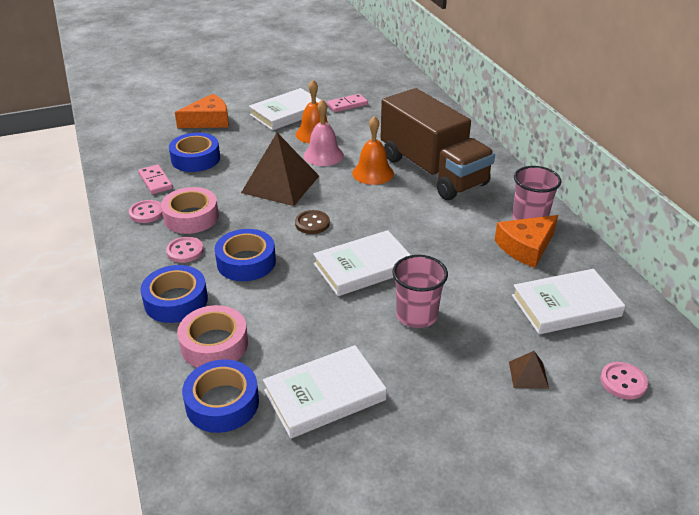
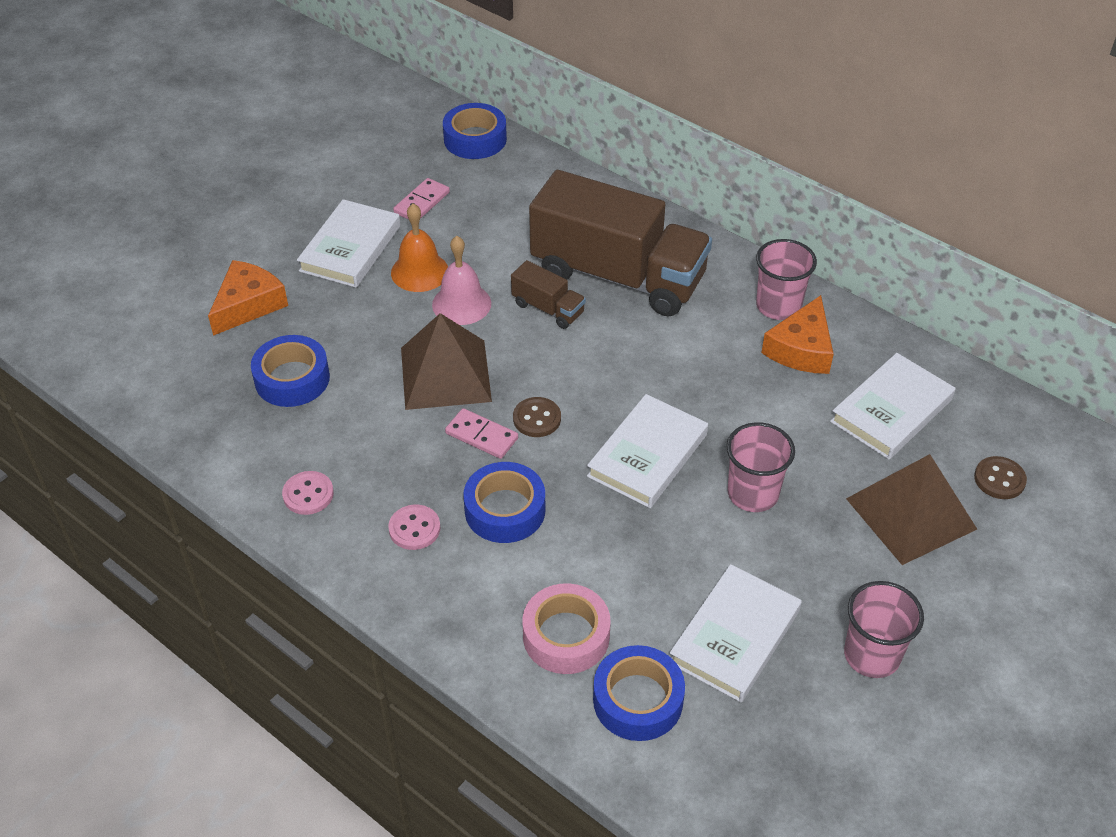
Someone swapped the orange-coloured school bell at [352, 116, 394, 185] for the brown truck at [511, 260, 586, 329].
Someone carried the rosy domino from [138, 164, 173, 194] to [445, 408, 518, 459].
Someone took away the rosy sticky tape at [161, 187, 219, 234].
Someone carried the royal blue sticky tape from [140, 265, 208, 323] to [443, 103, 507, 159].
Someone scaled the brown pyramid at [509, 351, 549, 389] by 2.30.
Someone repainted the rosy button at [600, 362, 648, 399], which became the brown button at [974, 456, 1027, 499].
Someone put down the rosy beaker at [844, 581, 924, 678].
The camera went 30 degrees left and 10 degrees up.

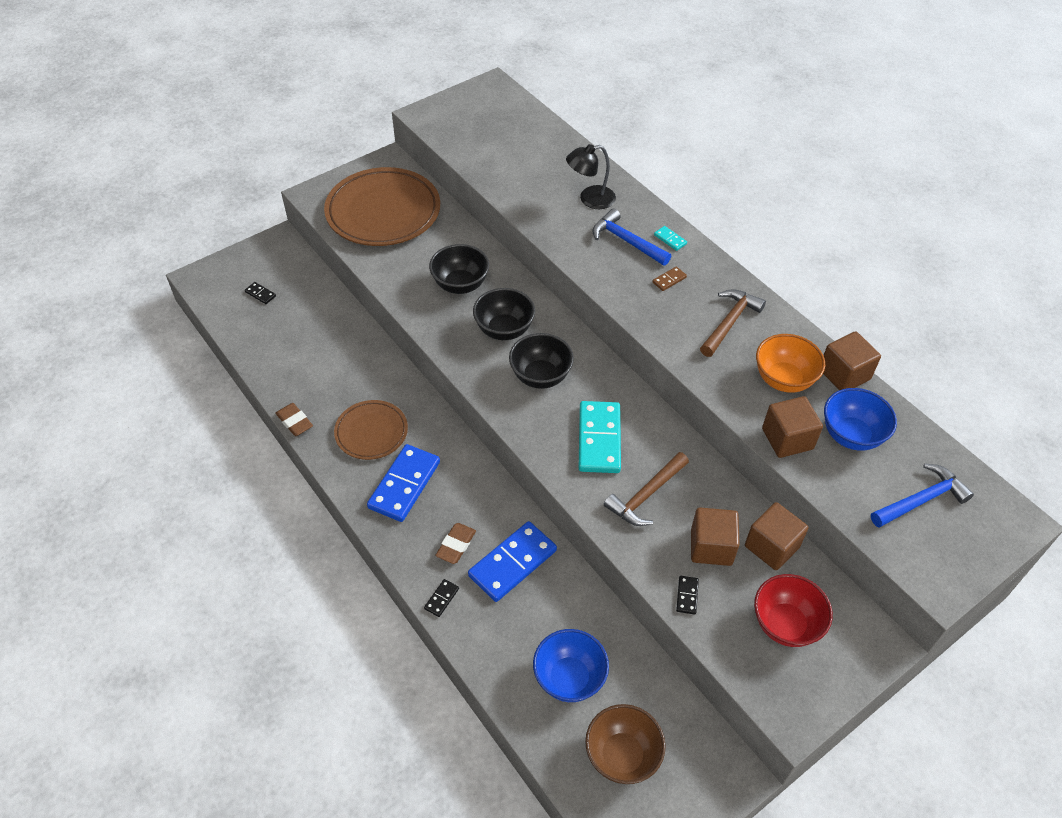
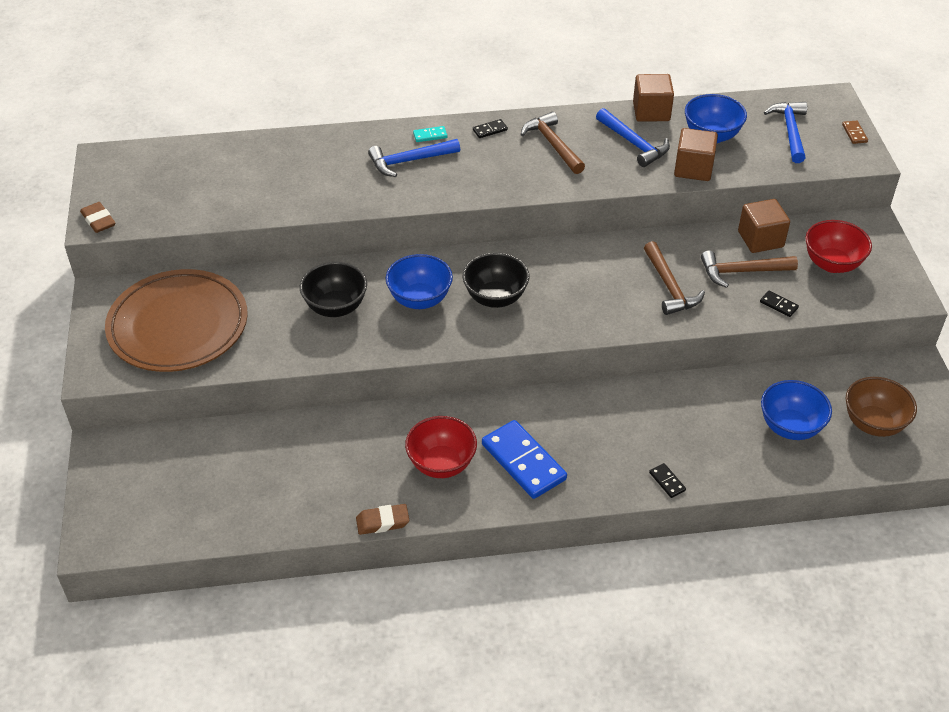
Someone took away the black lamp at [566, 144, 616, 209].
Someone carried the brown domino from [652, 267, 687, 291] to [842, 121, 868, 144].
Someone carried the black domino from [245, 282, 276, 304] to [473, 119, 508, 138].
Someone repainted the black serving bowl at [473, 288, 535, 340], which became the royal blue serving bowl at [386, 254, 453, 309].
Someone swapped the orange-coloured serving bowl at [756, 334, 825, 393] for the royal blue claw hammer at [596, 108, 670, 167].
Someone swapped the brown plate at [334, 400, 408, 460] for the red serving bowl at [405, 416, 477, 478].
Someone took away the aqua domino at [579, 401, 621, 473].
Someone swapped the brown block at [691, 507, 740, 566] for the brown claw hammer at [701, 251, 798, 288].
Someone took away the royal blue domino at [468, 521, 557, 602].
Someone carried the brown eraser from [435, 523, 476, 564] to [80, 202, 115, 233].
The camera went 60 degrees left and 5 degrees down.

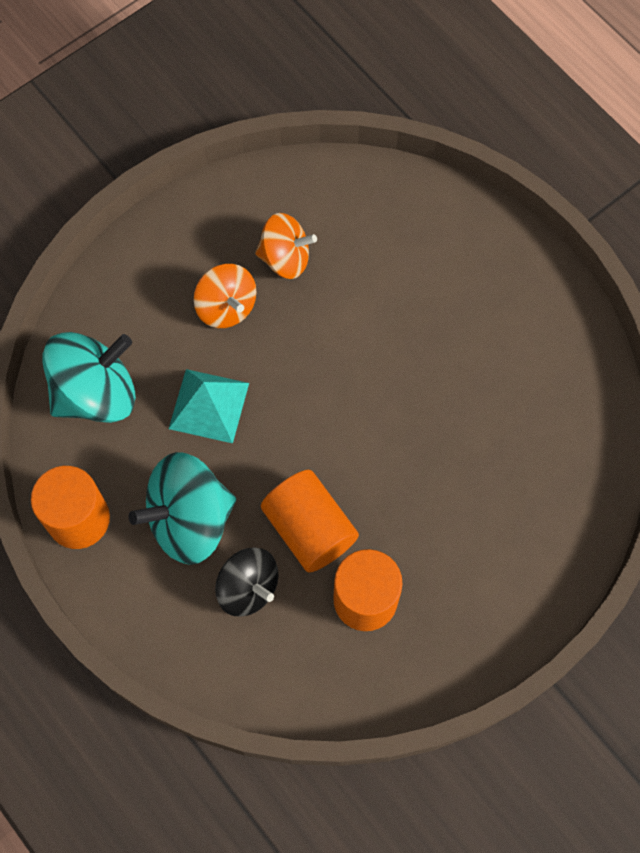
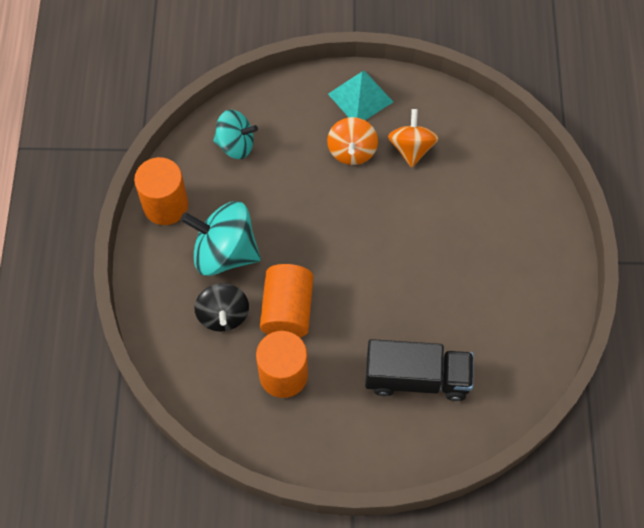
Someone rotated the orange-coloured whirligig at [255, 213, 317, 279] by 135 degrees counterclockwise.
Someone scaled the aqua whirligig at [42, 332, 136, 423] by 0.64.
Someone carried the aqua pyramid from [169, 369, 249, 443] to [328, 71, 393, 120].
Someone put down the black truck at [365, 339, 474, 401].
The camera went 40 degrees right and 5 degrees down.

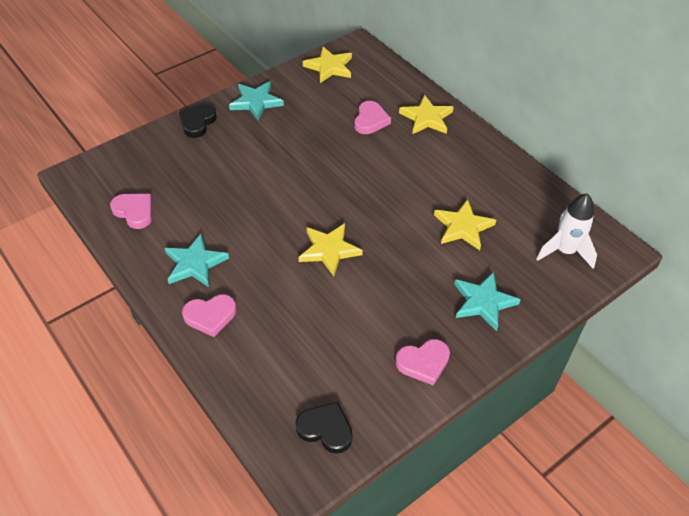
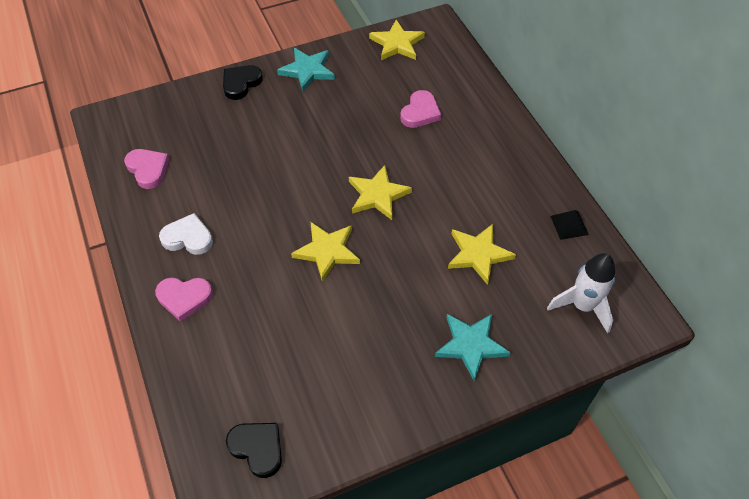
Someone carried the bright yellow star from [399, 95, 454, 134] to [349, 165, 412, 220].
Someone swapped the aqua star at [164, 234, 229, 287] for the white heart at [159, 213, 213, 255].
Someone took away the rosy heart at [395, 339, 450, 385].
Someone put down the black pyramid at [550, 210, 589, 240].
The camera went 15 degrees right and 5 degrees up.

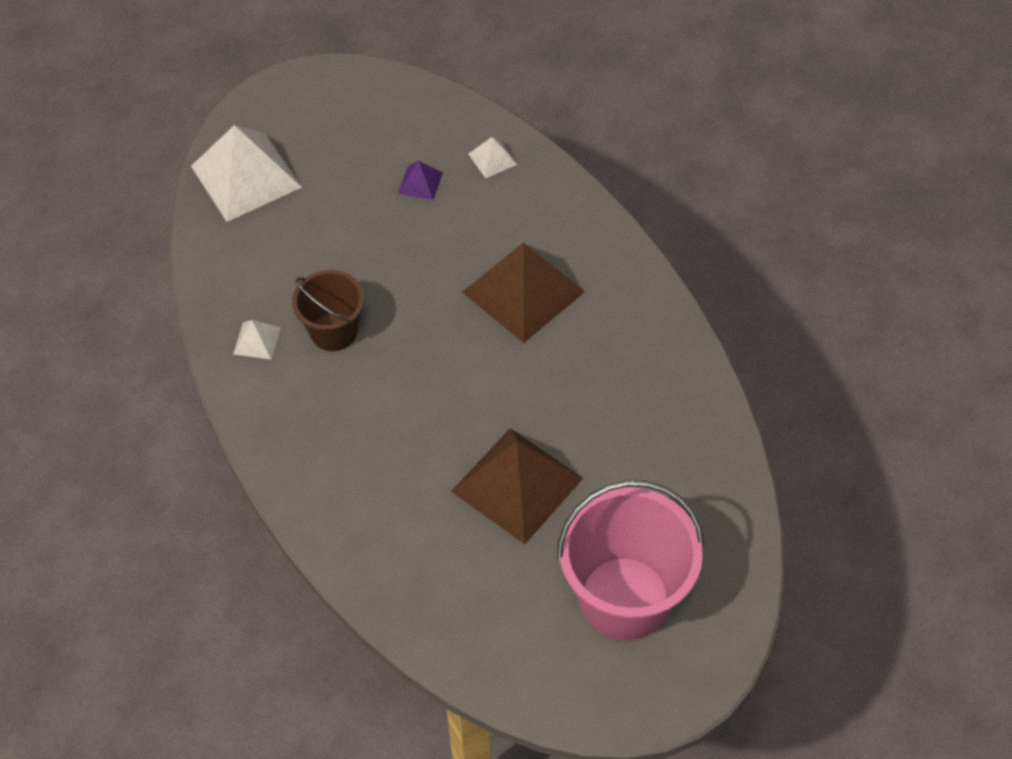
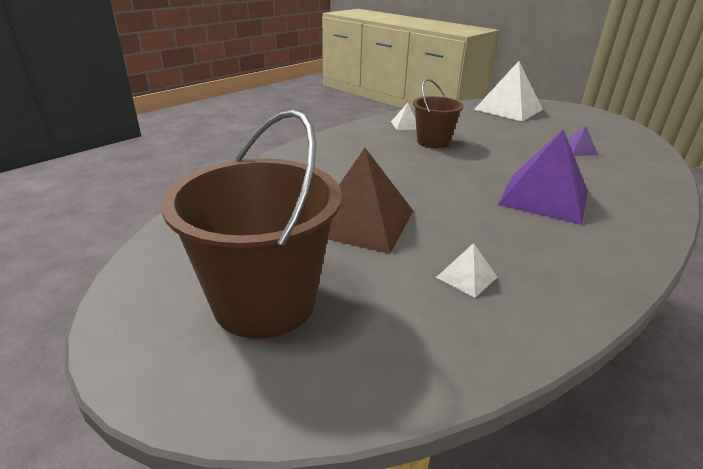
Someone carried the white pyramid from [469, 137, 517, 178] to [436, 243, 497, 298].
Someone repainted the brown pyramid at [462, 243, 585, 343], which became the violet pyramid at [498, 130, 588, 225].
Someone repainted the rosy sand bucket at [557, 480, 704, 641], which became the brown sand bucket at [161, 110, 342, 339].
The camera went 70 degrees right and 25 degrees down.

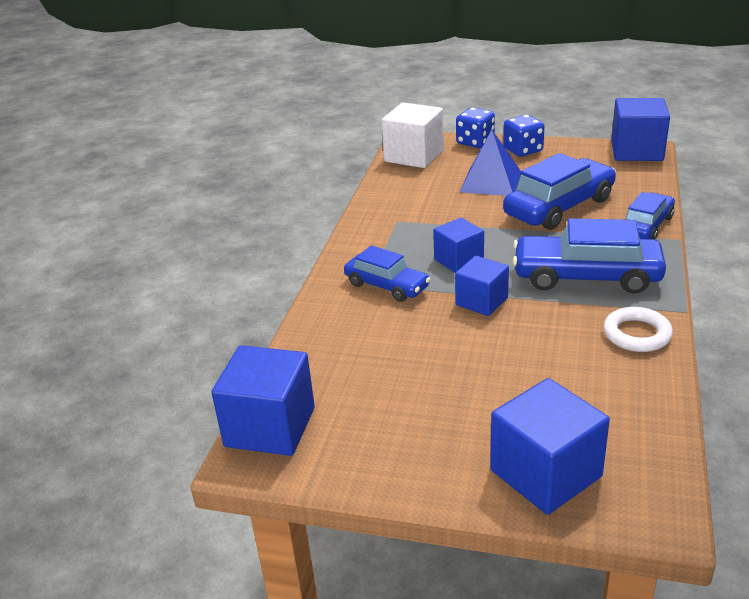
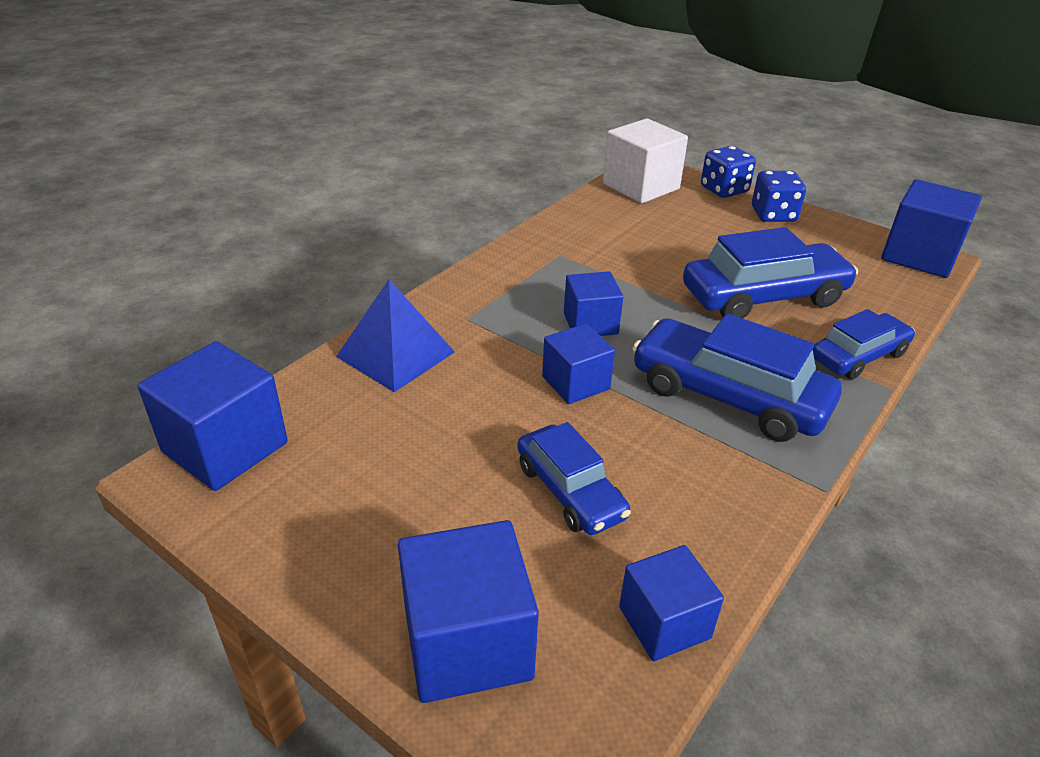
Someone carried the royal blue pyramid from [460, 130, 521, 196] to [336, 279, 455, 392].
Someone carried the royal blue automobile from [344, 245, 431, 302] to [517, 422, 631, 535].
Someone took away the white ring at [603, 307, 673, 352].
Someone put down the royal blue block at [619, 545, 724, 661].
The camera went 20 degrees right and 5 degrees up.

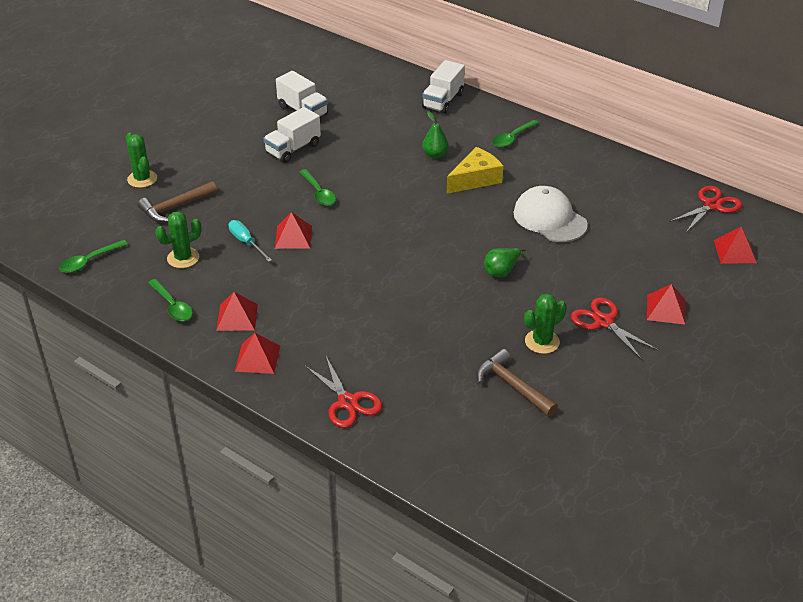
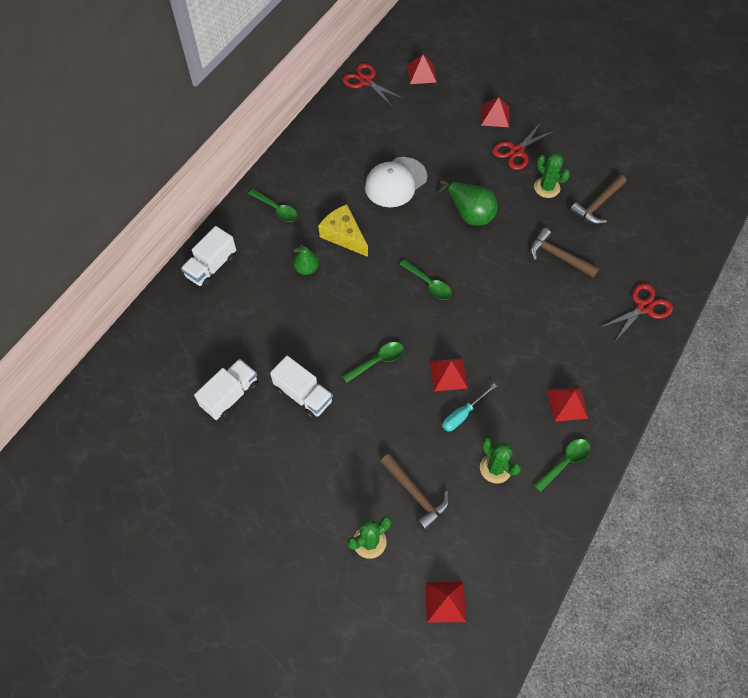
Someone rotated the white truck at [422, 60, 465, 114] by 105 degrees clockwise.
Someone carried the green tablespoon from [59, 240, 128, 273] to [399, 259, 452, 300].
Someone scaled the green toy pear at [484, 248, 525, 277] by 1.59.
Someone carried the red pyramid from [235, 333, 280, 374] to [425, 582, 466, 622].
Someone put down the brown claw hammer at [530, 228, 599, 278].
The camera went 95 degrees left and 20 degrees up.

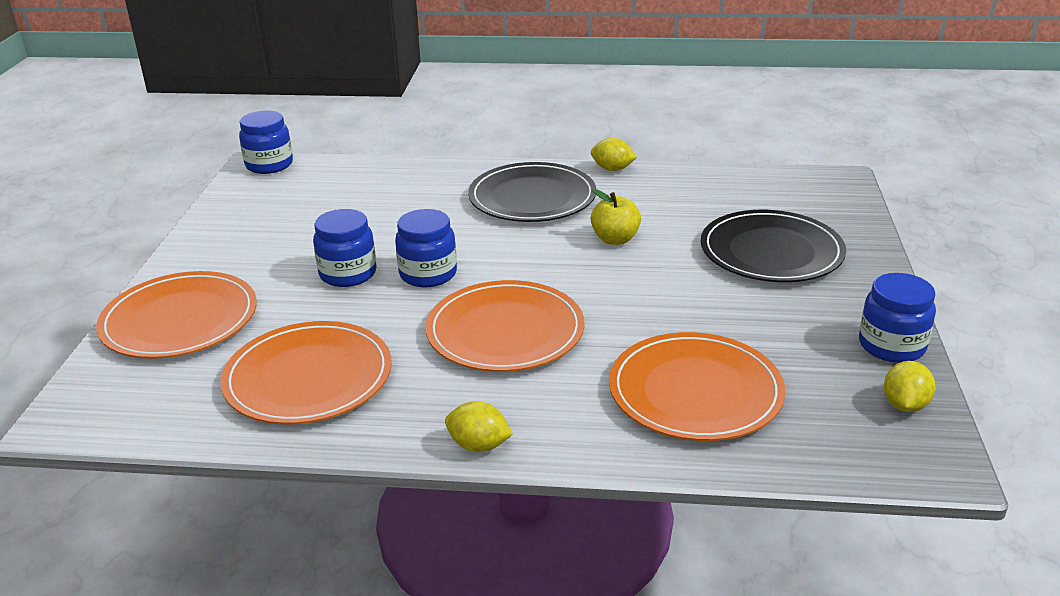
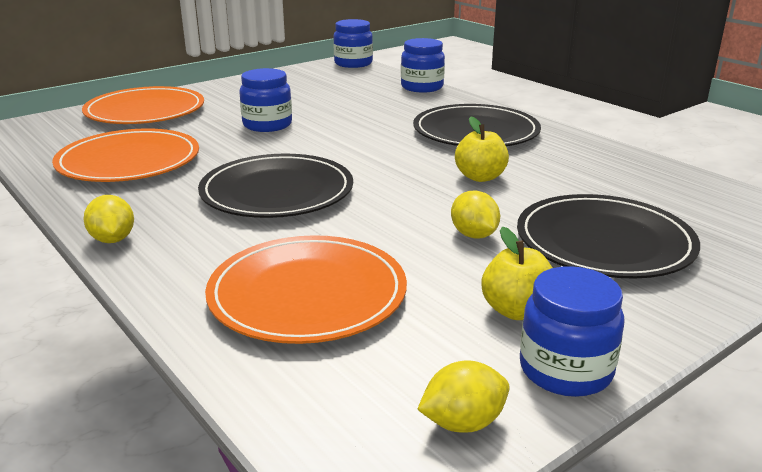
Someone carried the bright yellow toy lemon from [591, 138, 637, 171] to [451, 191, 500, 239].
Someone carried the royal blue jam jar from [395, 209, 457, 287] to [401, 38, 445, 93].
Someone repainted the orange-coloured plate at [425, 280, 584, 372], which became the black plate at [198, 154, 353, 218].
Someone put down the bright yellow apple fruit at [481, 226, 552, 320].
The camera went 45 degrees right and 5 degrees down.

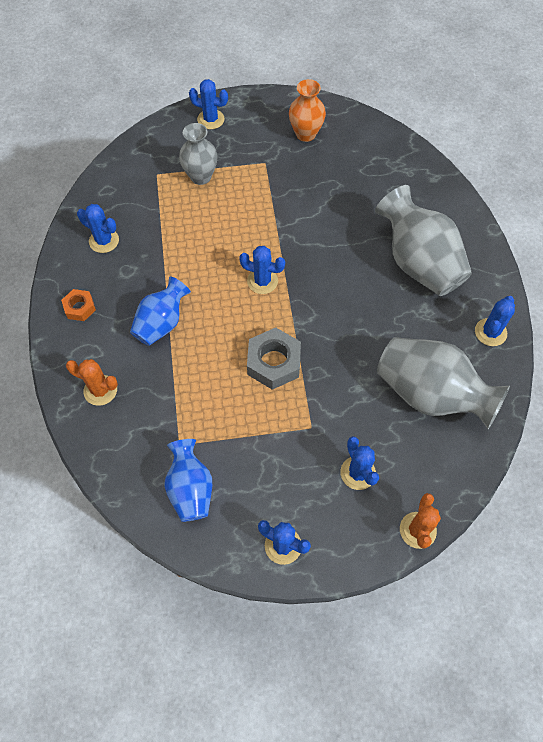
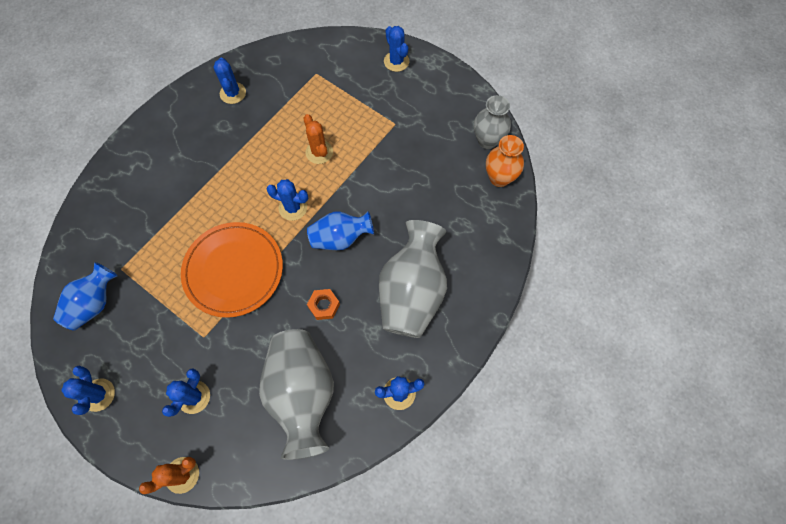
Someone carried the orange-coloured flower vase from [289, 79, 326, 142] to [486, 135, 524, 187].
Someone carried the grey flower vase from [179, 123, 217, 185] to [474, 95, 511, 149].
Someone rotated the royal blue prickly plant at [239, 246, 285, 294] by 45 degrees counterclockwise.
Someone carried the royal blue flower vase from [130, 276, 191, 346] to [307, 211, 374, 250].
Someone carried the orange-coloured hex nut from [61, 289, 96, 321] to [307, 289, 340, 320].
Someone swapped the grey hex nut at [247, 327, 301, 390] for the orange-coloured plate at [181, 222, 283, 318].
Someone carried the orange-coloured prickly plant from [66, 359, 118, 406] to [304, 114, 333, 164].
The camera went 45 degrees right and 5 degrees up.

